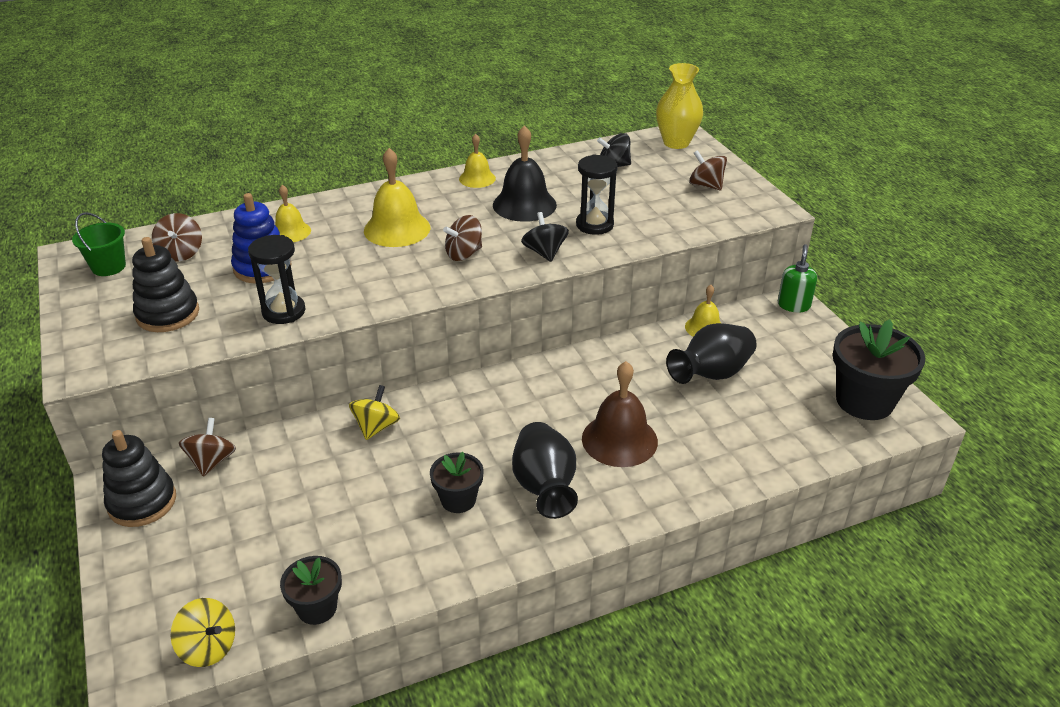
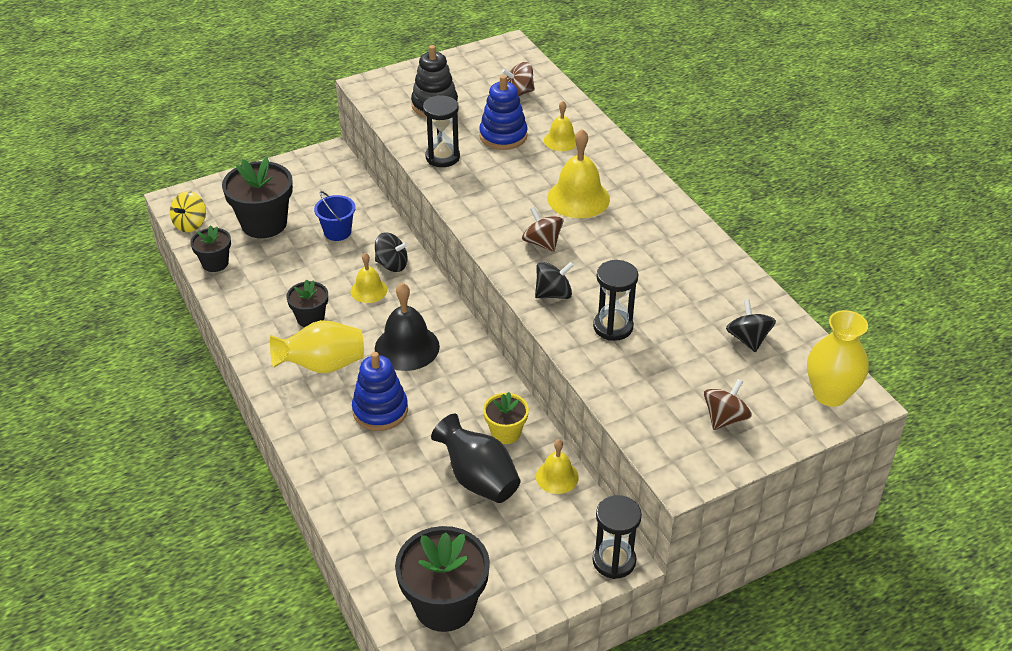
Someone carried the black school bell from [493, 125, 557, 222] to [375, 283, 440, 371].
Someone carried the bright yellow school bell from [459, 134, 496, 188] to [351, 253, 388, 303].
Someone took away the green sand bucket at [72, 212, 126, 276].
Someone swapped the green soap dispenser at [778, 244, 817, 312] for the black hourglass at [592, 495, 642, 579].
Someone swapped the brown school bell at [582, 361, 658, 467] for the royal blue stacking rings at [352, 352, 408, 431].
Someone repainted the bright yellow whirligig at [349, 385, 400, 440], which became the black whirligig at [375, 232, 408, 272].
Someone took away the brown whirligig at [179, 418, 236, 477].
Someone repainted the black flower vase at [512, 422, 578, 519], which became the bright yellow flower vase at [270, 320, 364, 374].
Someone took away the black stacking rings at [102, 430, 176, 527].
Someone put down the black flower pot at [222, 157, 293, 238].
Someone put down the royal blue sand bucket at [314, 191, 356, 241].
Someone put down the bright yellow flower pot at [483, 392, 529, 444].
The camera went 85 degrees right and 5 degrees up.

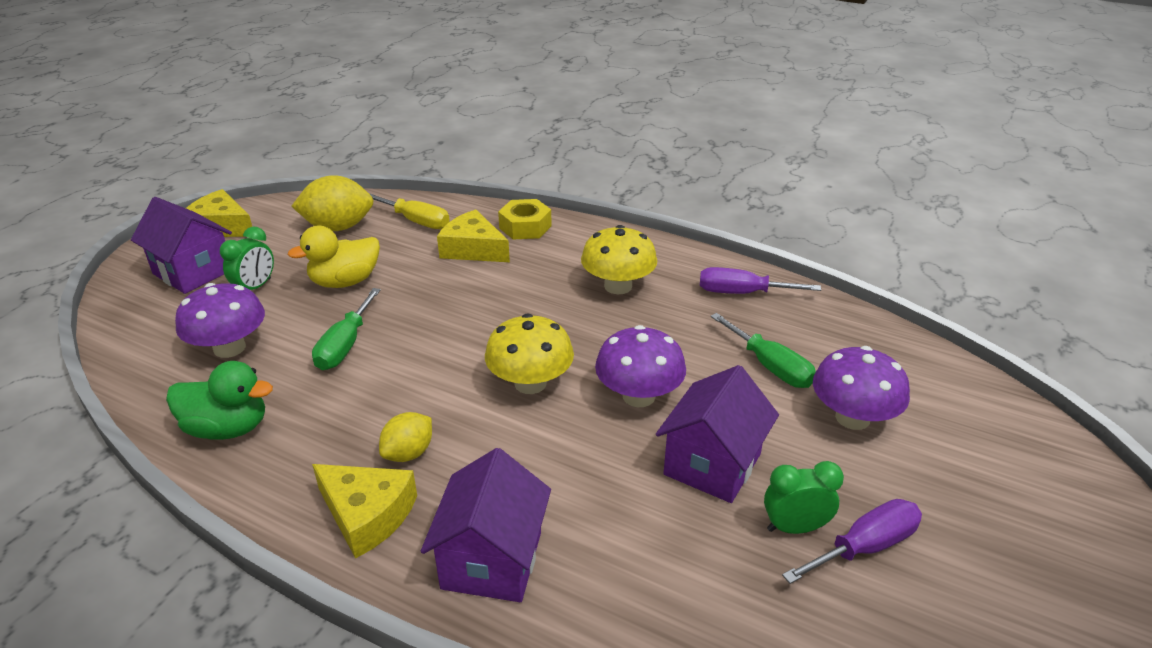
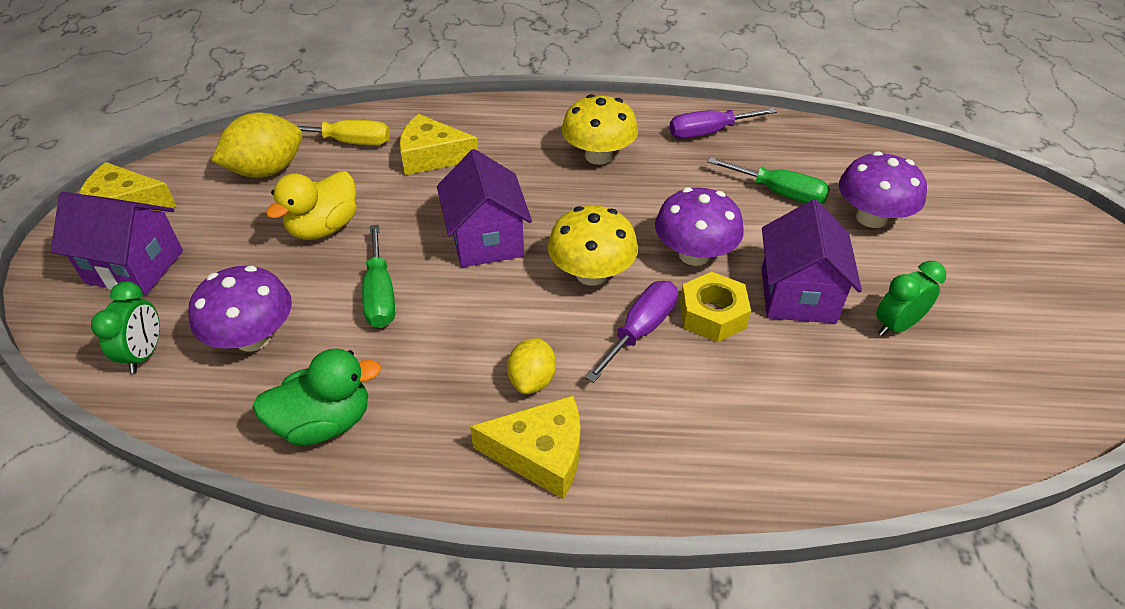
Someone carried the bright yellow hex nut from [498, 199, 552, 239] to [680, 272, 751, 342].
Someone carried the green bedside clock from [220, 227, 274, 290] to [91, 281, 160, 373].
Someone carried the violet toy house from [421, 448, 551, 602] to [437, 149, 532, 267].
Someone carried the violet screwdriver from [782, 499, 922, 584] to [585, 281, 678, 383].
The camera went 25 degrees left and 10 degrees up.

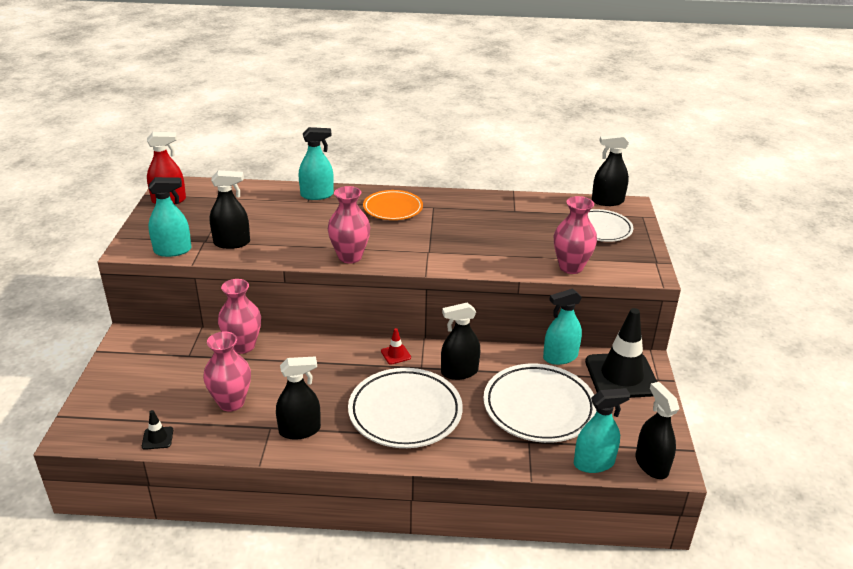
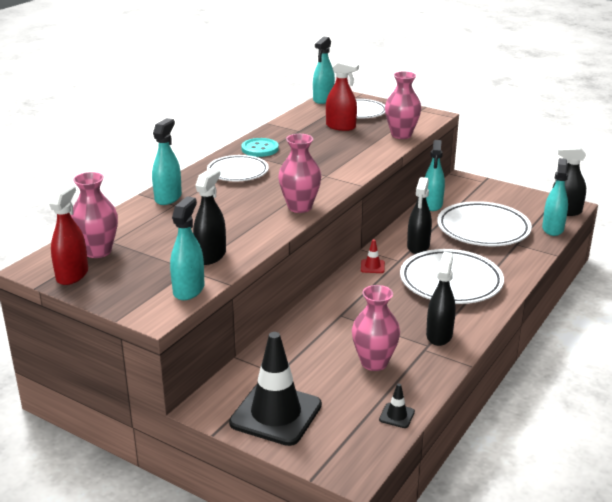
Someone repainted the black sprayer at [592, 134, 629, 206], which became the aqua sprayer at [313, 36, 335, 104].
Someone repainted the orange-coloured plate at [363, 190, 423, 220], which became the white plate at [207, 155, 269, 181].
Someone carried the rosy flower vase from [218, 279, 261, 354] to [71, 172, 118, 258].
Someone carried the black safety cone from [585, 308, 657, 398] to [229, 332, 322, 446].
Someone put down the red sprayer at [326, 60, 359, 131].
Someone put down the aqua button at [241, 138, 279, 157].
The camera went 60 degrees left and 5 degrees down.

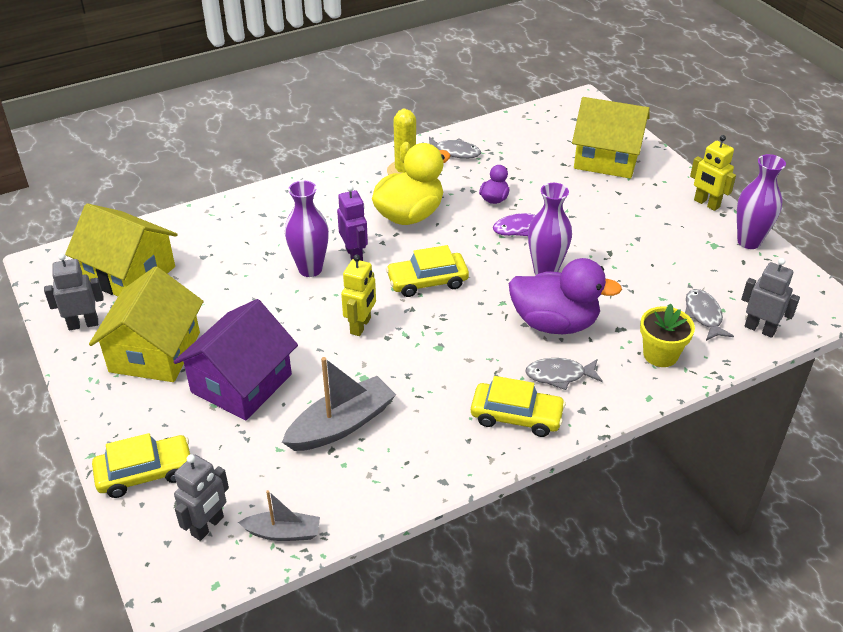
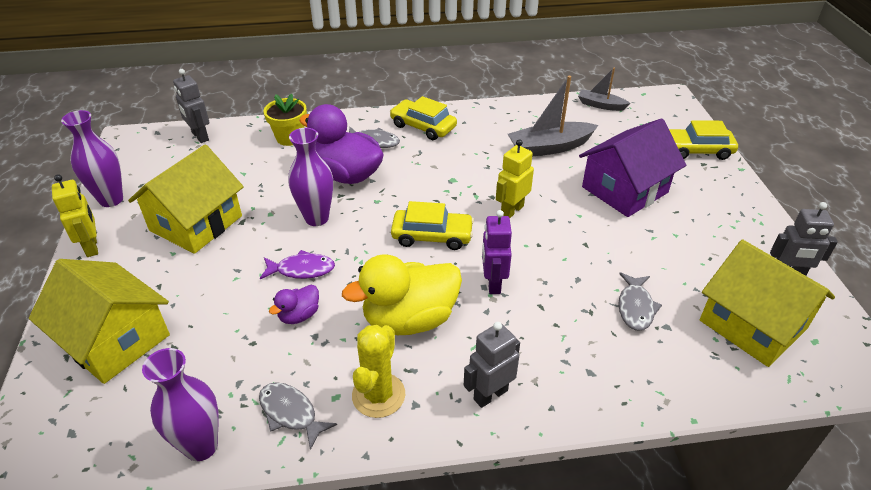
Someone carried the violet flower vase from [285, 181, 329, 277] to [142, 348, 219, 461].
Someone carried the bright yellow toy house from [89, 266, 204, 382] to [128, 145, 244, 254].
Someone carried the grey fish from [685, 289, 734, 341] to [618, 272, 662, 331].
Someone carried the grey toy robot from [174, 454, 229, 541] to [464, 322, 520, 408].
The camera went 160 degrees left and 0 degrees up.

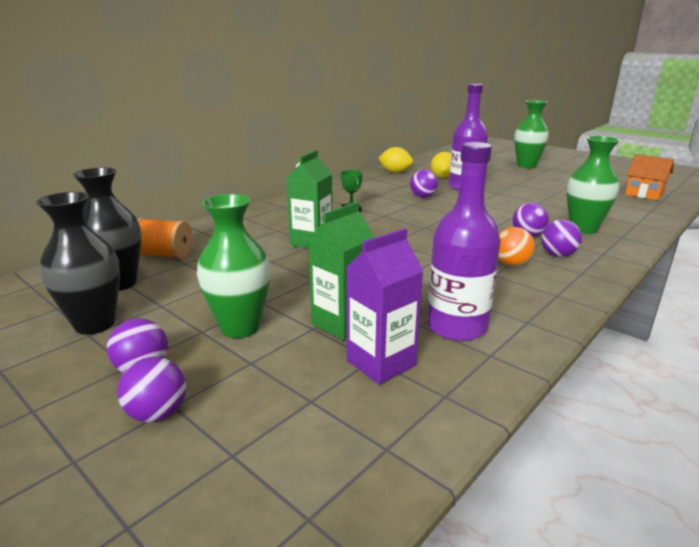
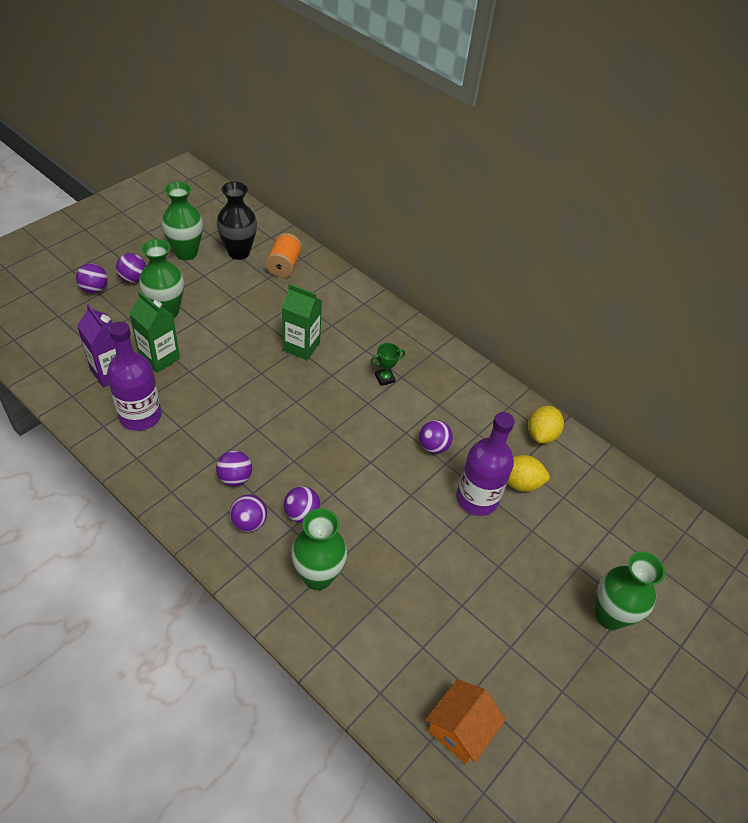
Someone repainted the black flower vase at [36, 192, 120, 335], which became the green flower vase at [162, 181, 203, 260].
Someone repainted the orange-coloured play ball at [498, 227, 535, 266], which became the violet play ball at [216, 450, 252, 486].
The camera went 85 degrees right and 25 degrees up.

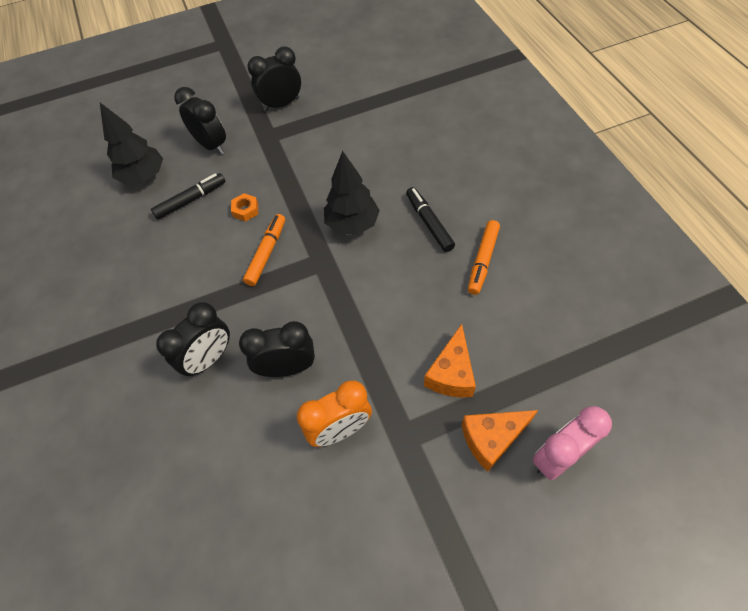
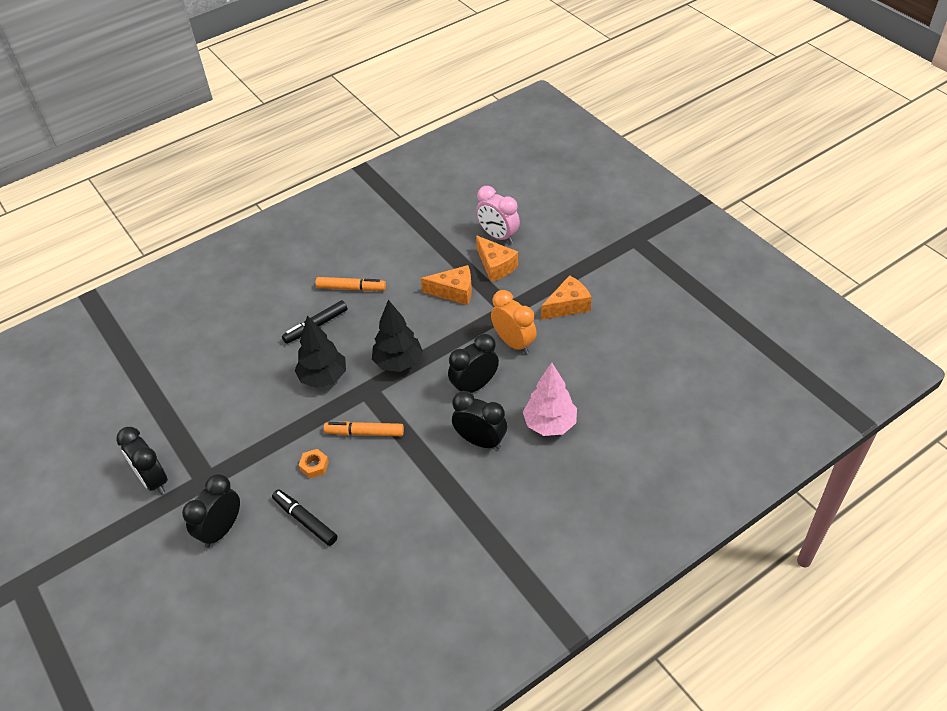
Someone carried the black fir tree from [100, 103, 163, 185] to [372, 300, 423, 372].
Someone rotated the black bedside clock at [239, 321, 315, 377] by 75 degrees clockwise.
Someone put down the orange-coloured piece of cheese at [541, 275, 592, 320].
Someone put down the rosy fir tree at [523, 363, 577, 436].
The camera went 105 degrees left and 10 degrees down.

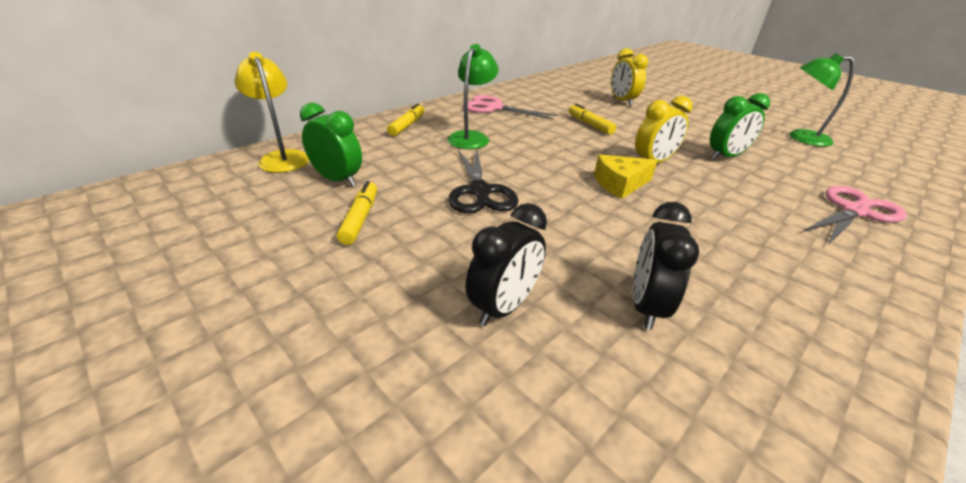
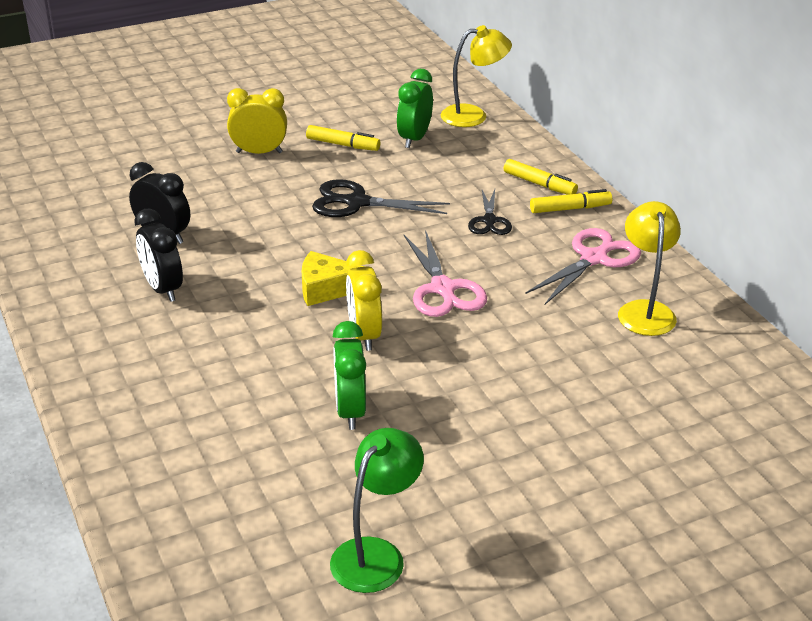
Someone swapped the green lamp at [448, 44, 498, 149] for the black shears at [468, 189, 512, 235].
Someone carried the bright yellow bedside clock from [611, 48, 648, 106] to [227, 88, 287, 154].
Someone rotated the green bedside clock at [300, 103, 362, 186] by 150 degrees clockwise.
Someone carried the bright yellow marker pen from [569, 104, 616, 135] to [530, 189, 612, 213].
Someone rotated the bright yellow piece of cheese at [594, 154, 658, 199] by 90 degrees counterclockwise.
Someone carried the rosy shears from [802, 186, 907, 245] to [404, 230, 487, 317].
Someone carried the black bedside clock from [465, 203, 547, 326] to [134, 208, 183, 302].
Someone put down the bright yellow lamp at [618, 201, 681, 336].
The camera went 110 degrees right and 0 degrees up.

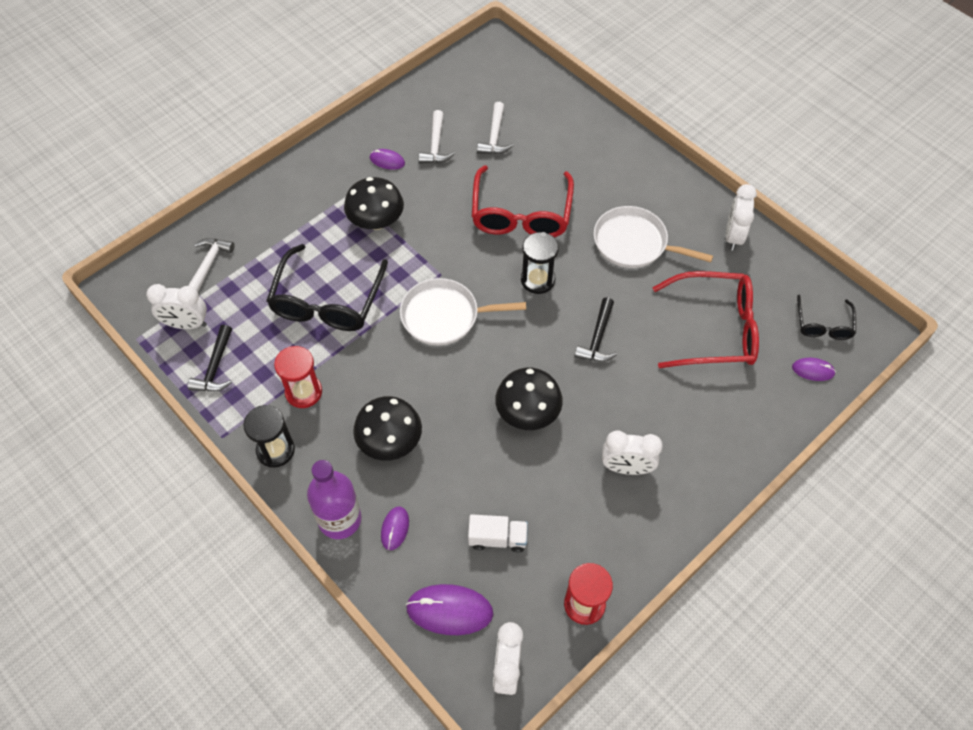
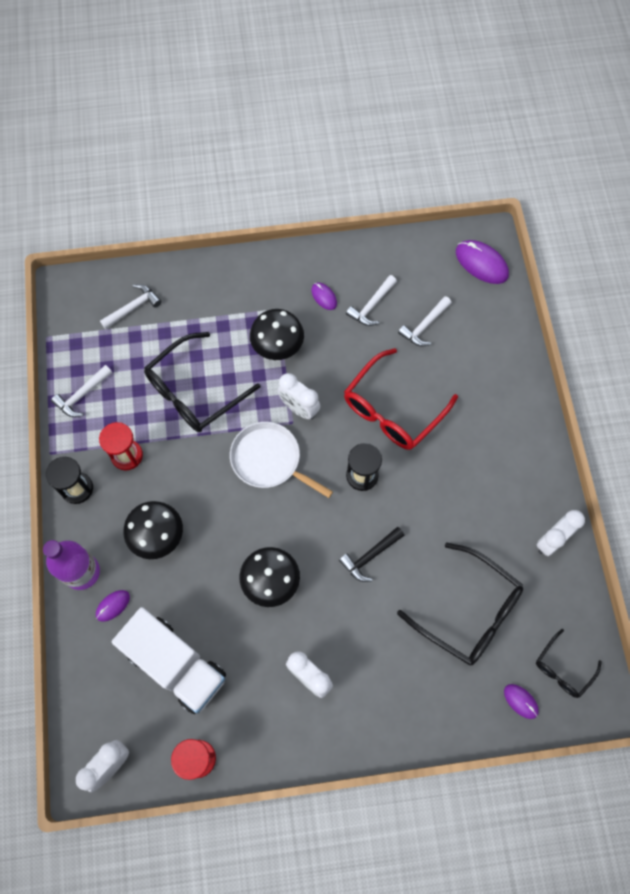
Someone took away the white pan at [594, 206, 713, 268].
Someone repainted the red eyeglasses at [653, 271, 759, 368], which became the black eyeglasses at [397, 543, 523, 665].
Someone carried the white bedside clock from [146, 284, 207, 329] to [278, 373, 321, 419].
Someone repainted the black claw hammer at [188, 325, 232, 392], which became the white claw hammer at [51, 365, 112, 417].
Someone scaled the white truck at [468, 514, 528, 553] by 2.10.
Someone carried the violet PC mouse from [406, 584, 493, 635] to [456, 240, 509, 284].
The camera went 35 degrees right and 10 degrees up.

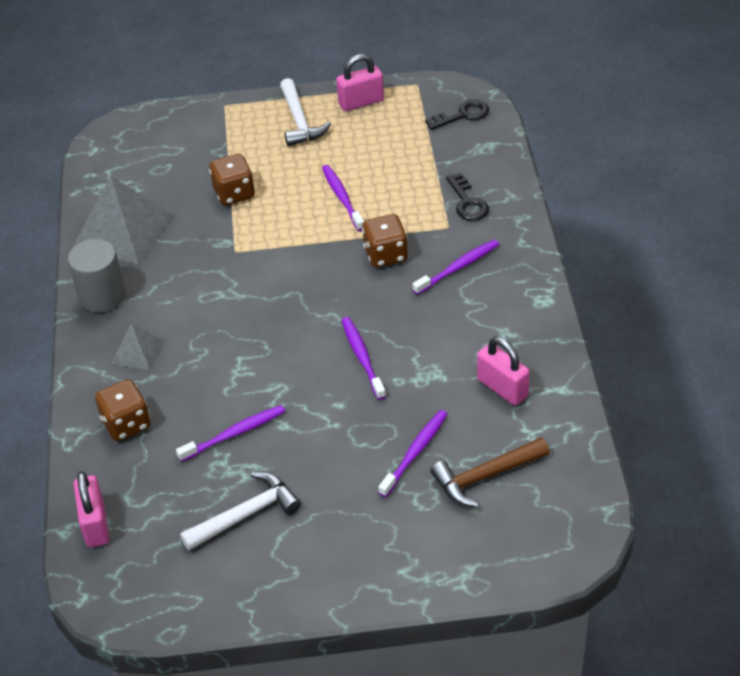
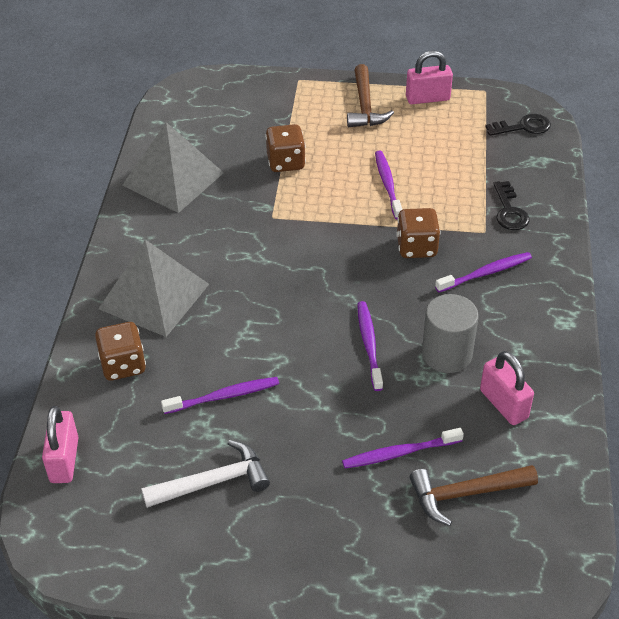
Someone repainted the white claw hammer at [280, 78, 331, 146], which became the brown claw hammer at [347, 64, 394, 127].
Someone carried the grey solid cylinder from [68, 239, 125, 313] to [422, 294, 478, 373].
Someone scaled the grey pyramid at [111, 324, 165, 371] by 1.92.
Someone rotated the violet dental brush at [378, 410, 447, 497] by 150 degrees counterclockwise.
The camera went 10 degrees right and 0 degrees up.

